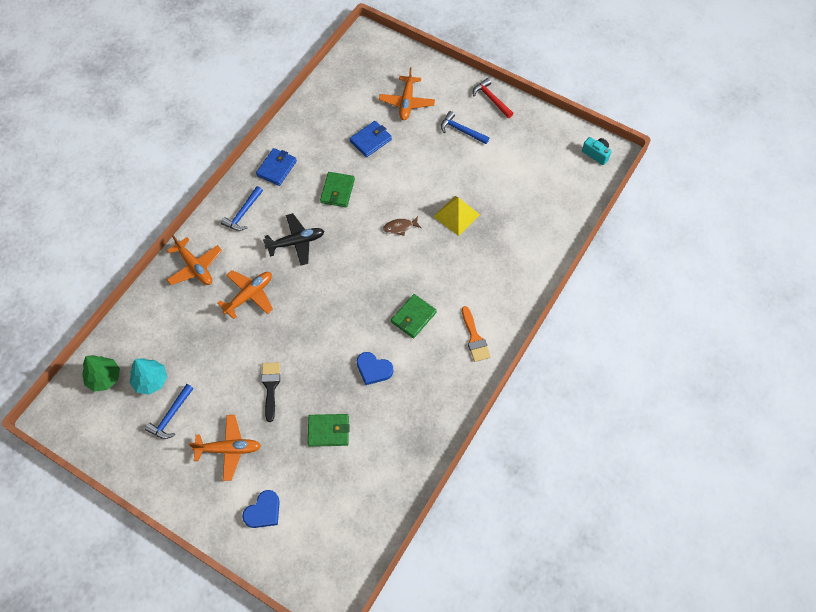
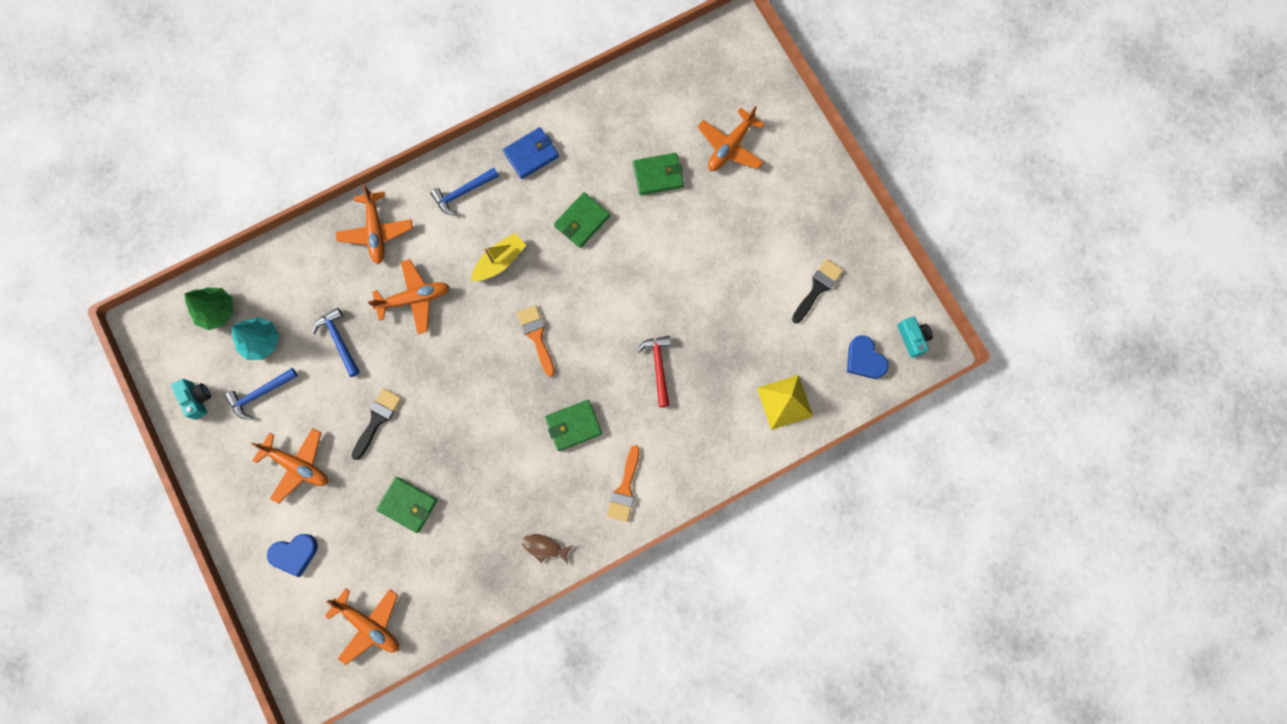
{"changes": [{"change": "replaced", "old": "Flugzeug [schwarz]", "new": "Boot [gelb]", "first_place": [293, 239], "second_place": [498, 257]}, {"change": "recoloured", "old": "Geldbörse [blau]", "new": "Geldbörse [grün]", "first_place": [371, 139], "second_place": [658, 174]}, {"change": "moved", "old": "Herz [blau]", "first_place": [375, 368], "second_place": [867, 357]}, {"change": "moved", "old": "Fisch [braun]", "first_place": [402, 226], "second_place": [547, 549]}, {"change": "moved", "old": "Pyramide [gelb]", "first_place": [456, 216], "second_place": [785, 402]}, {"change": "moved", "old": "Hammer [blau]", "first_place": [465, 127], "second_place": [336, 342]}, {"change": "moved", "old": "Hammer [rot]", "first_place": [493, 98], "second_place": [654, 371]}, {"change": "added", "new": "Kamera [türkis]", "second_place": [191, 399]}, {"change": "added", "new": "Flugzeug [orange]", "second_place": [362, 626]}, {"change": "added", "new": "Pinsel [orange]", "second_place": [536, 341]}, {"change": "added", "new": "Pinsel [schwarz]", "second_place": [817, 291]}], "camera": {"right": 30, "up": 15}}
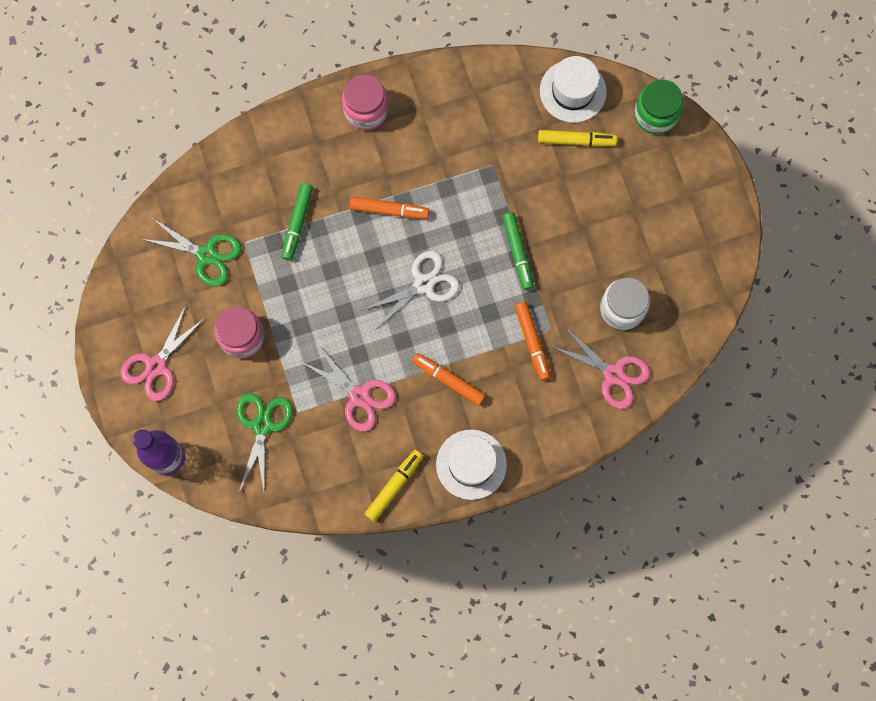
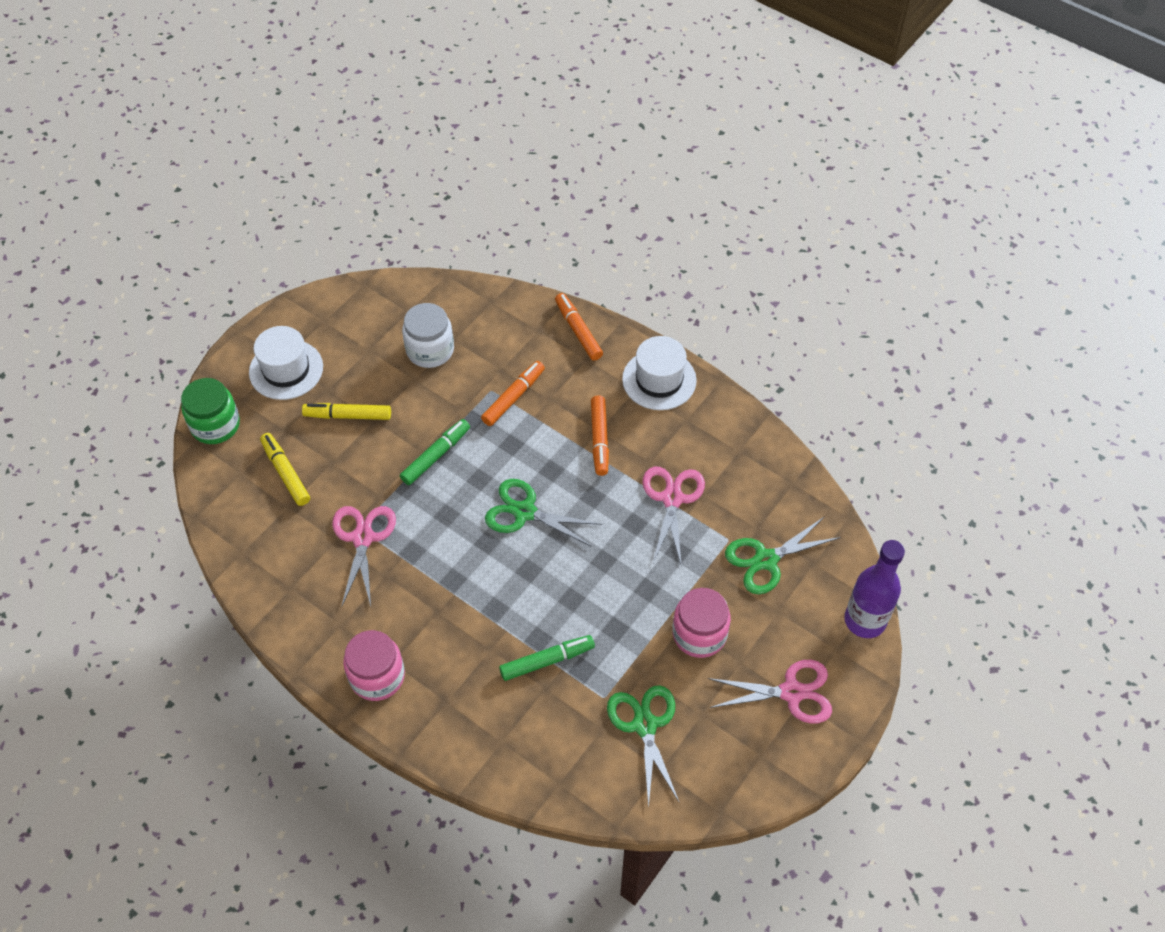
{"changes": [{"change": "moved", "old": "Filzstift [orange]", "first_place": [389, 208], "second_place": [579, 327]}, {"change": "recoloured", "old": "Schere [weiß]", "new": "Schere [grün]", "first_place": [411, 290], "second_place": [543, 513]}, {"change": "moved", "old": "Filzstift [gelb]", "first_place": [393, 486], "second_place": [346, 411]}, {"change": "moved", "old": "Hut [weiß]", "first_place": [573, 89], "second_place": [286, 363]}, {"change": "moved", "old": "Schere [rosa]", "first_place": [600, 367], "second_place": [364, 556]}], "camera": {"right": -125, "up": -20}}
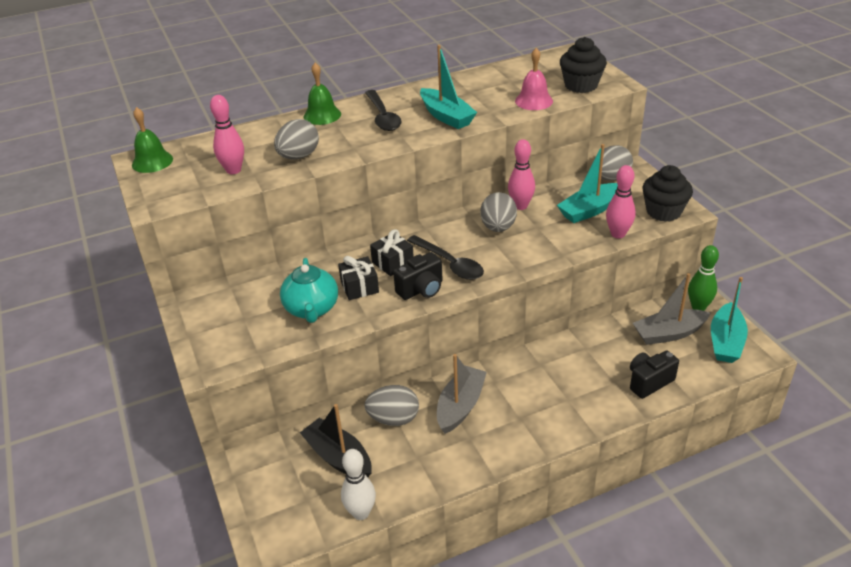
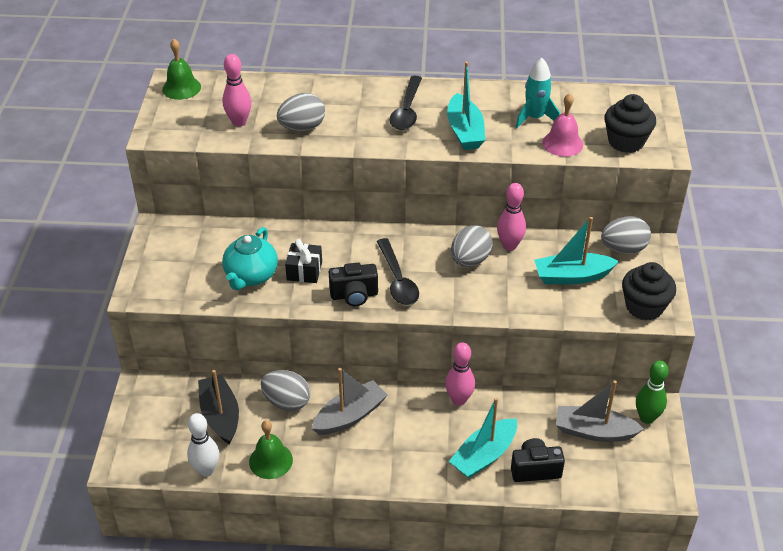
{"changes": [{"change": "moved", "old": "Glocke [grün]", "first_place": [322, 94], "second_place": [271, 449]}, {"change": "removed", "old": "Geschenk [schwarz]", "first_place": [392, 252]}, {"change": "moved", "old": "Bowlingkegel [rosa]", "first_place": [621, 201], "second_place": [460, 373]}, {"change": "moved", "old": "Boot [türkis]", "first_place": [729, 320], "second_place": [483, 438]}, {"change": "added", "new": "Rakete [türkis]", "second_place": [538, 93]}], "camera": {"right": 25, "up": 5}}
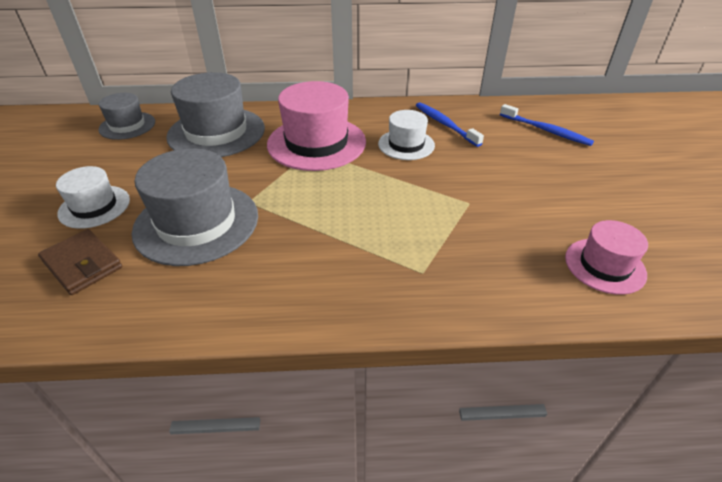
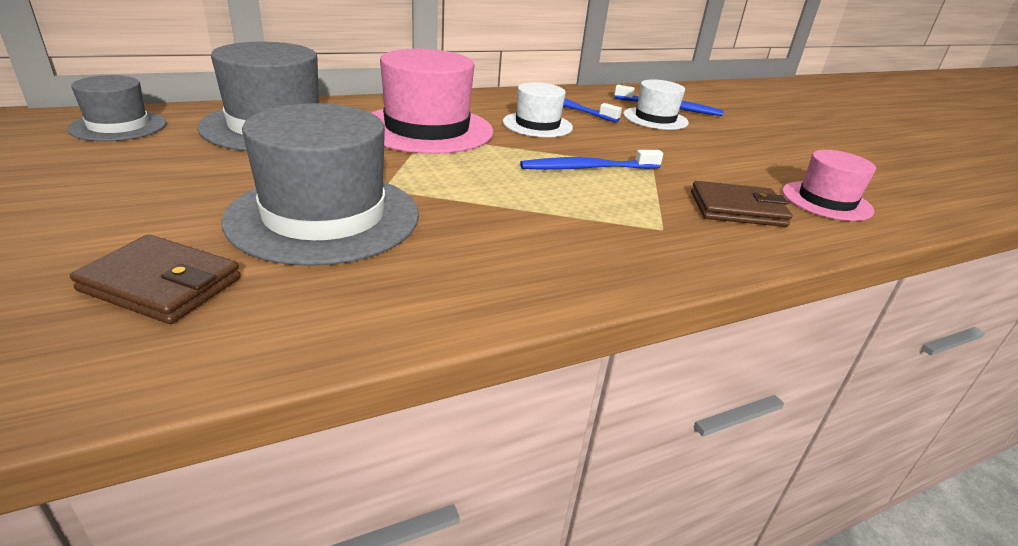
{"changes": [{"change": "moved", "old": "Hut [weiß]", "first_place": [93, 197], "second_place": [656, 104]}, {"change": "added", "new": "Zahnbürste [blau]", "second_place": [591, 160]}, {"change": "added", "new": "Geldbörse [braun]", "second_place": [742, 204]}], "camera": {"right": -25, "up": -10}}
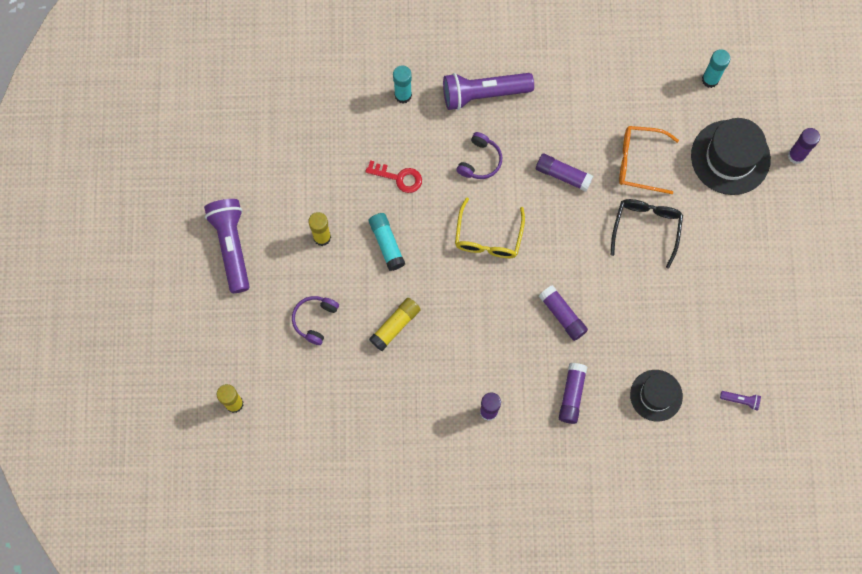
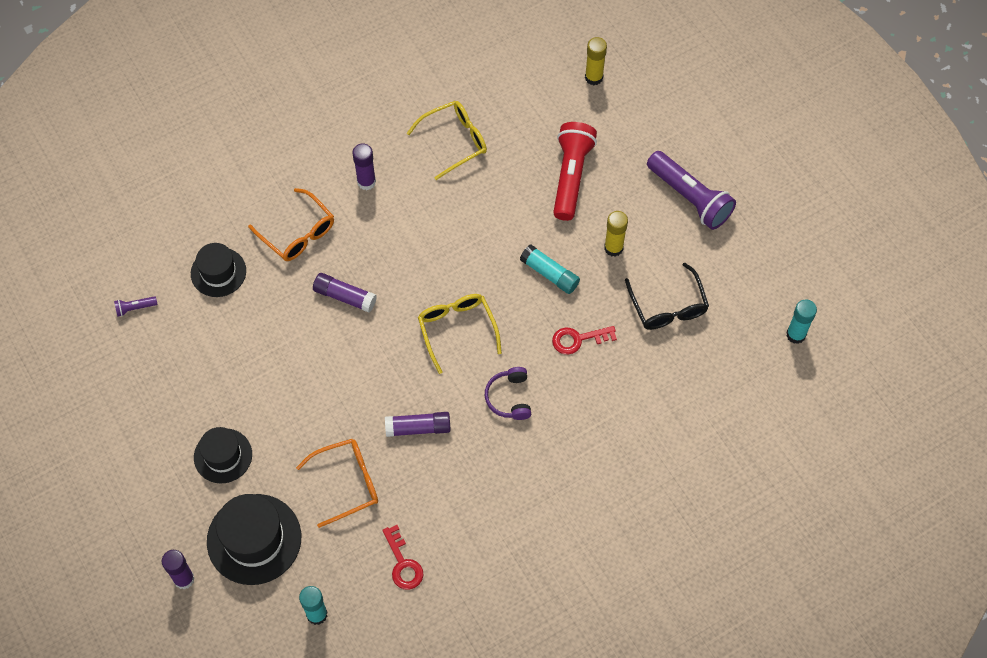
{"changes": [{"change": "replaced", "old": "Kopfhörer [lila]", "new": "Taschenlampe [rot]", "first_place": [315, 320], "second_place": [575, 171]}, {"change": "removed", "old": "Klebestift [gelb]", "first_place": [395, 324]}, {"change": "moved", "old": "Klebestift [türkis]", "first_place": [402, 84], "second_place": [801, 321]}, {"change": "removed", "old": "Taschenlampe [lila]", "first_place": [488, 91]}, {"change": "replaced", "old": "Klebestift [lila]", "new": "Brille [orange]", "first_place": [573, 393], "second_place": [291, 224]}, {"change": "moved", "old": "Brille [schwarz]", "first_place": [647, 234], "second_place": [667, 296]}, {"change": "added", "new": "Hut [schwarz]", "second_place": [223, 455]}, {"change": "added", "new": "Schlüssel [rot]", "second_place": [403, 557]}, {"change": "added", "new": "Brille [gelb]", "second_place": [447, 140]}], "camera": {"right": 150, "up": -10}}
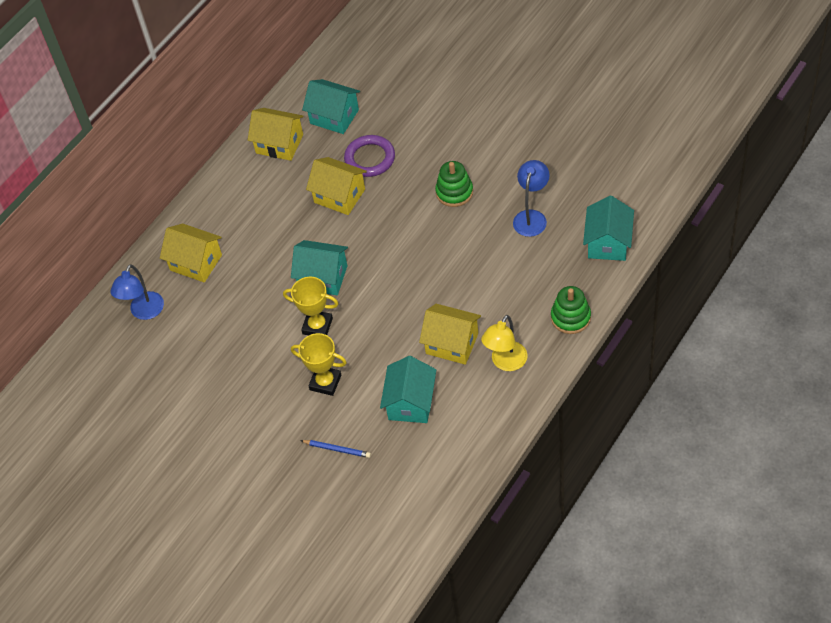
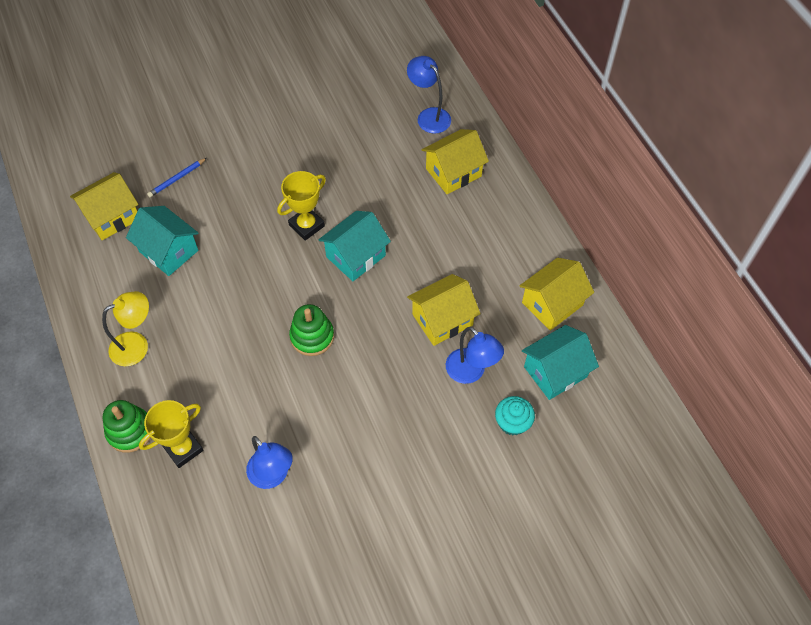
{"changes": [{"change": "moved", "old": "Pokal [gelb]", "first_place": [319, 364], "second_place": [171, 434]}, {"change": "replaced", "old": "Ring [lila]", "new": "Lampe [blau]", "first_place": [369, 156], "second_place": [475, 355]}, {"change": "moved", "old": "Haus [gelb]", "first_place": [450, 334], "second_place": [104, 206]}, {"change": "moved", "old": "Stapelspielzeug [grün]", "first_place": [454, 184], "second_place": [311, 330]}, {"change": "turned", "old": "Lampe [gelb]", "first_place": [504, 343], "second_place": [125, 328], "degrees": 90}, {"change": "removed", "old": "Haus [türkis]", "first_place": [608, 228]}, {"change": "added", "new": "Muffin [türkis]", "second_place": [515, 415]}], "camera": {"right": 115, "up": 5}}
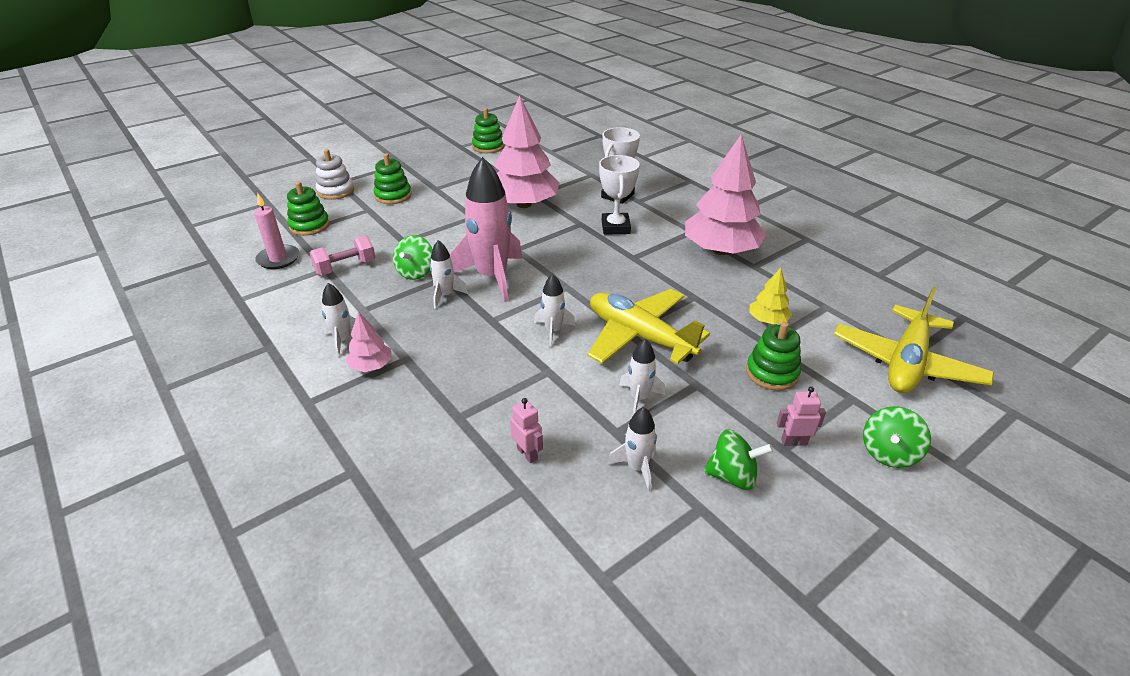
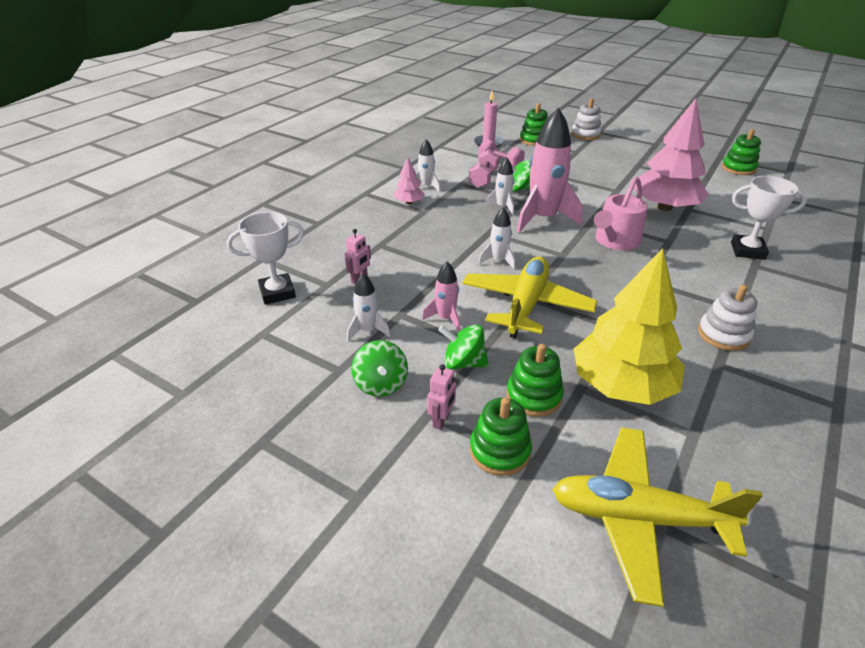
{"changes": [{"change": "moved", "old": "Stapelspielzeug [grün]", "first_place": [393, 178], "second_place": [501, 436]}, {"change": "moved", "old": "Pokal [weiß]", "first_place": [619, 195], "second_place": [265, 258]}, {"change": "recoloured", "old": "Rakete [weiß]", "new": "Rakete [rosa]", "first_place": [642, 378], "second_place": [441, 297]}, {"change": "replaced", "old": "Baum [rosa]", "new": "Stapelspielzeug [weiß]", "first_place": [726, 194], "second_place": [727, 317]}, {"change": "resized", "old": "Baum [gelb]", "first_place": [770, 296], "second_place": [629, 326], "factor": 2.2}, {"change": "turned", "old": "Roboter [rosa]", "first_place": [801, 416], "second_place": [442, 397], "degrees": 45}, {"change": "moved", "old": "Kreisel [grün]", "first_place": [897, 437], "second_place": [463, 346]}, {"change": "added", "new": "Hantel [rosa]", "second_place": [484, 168]}, {"change": "added", "new": "Gießkanne [rosa]", "second_place": [621, 213]}], "camera": {"right": 70, "up": 0}}
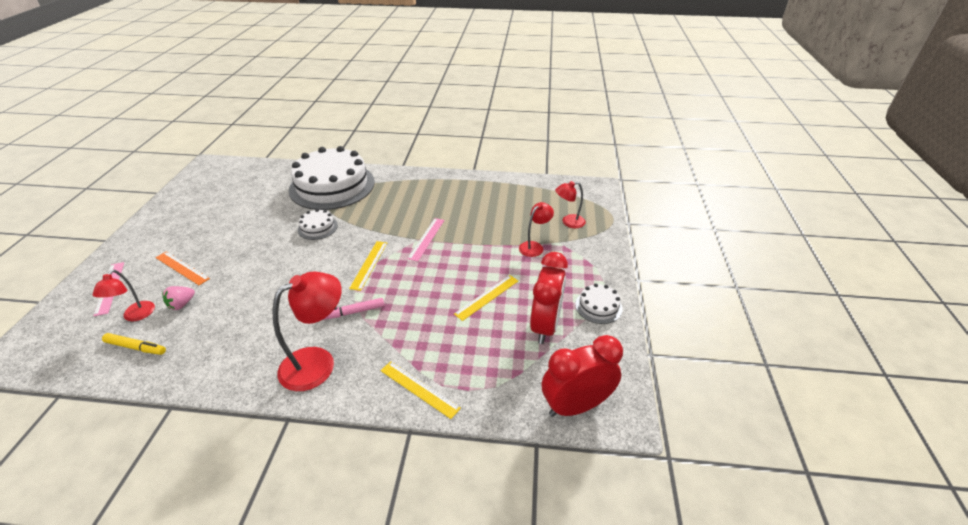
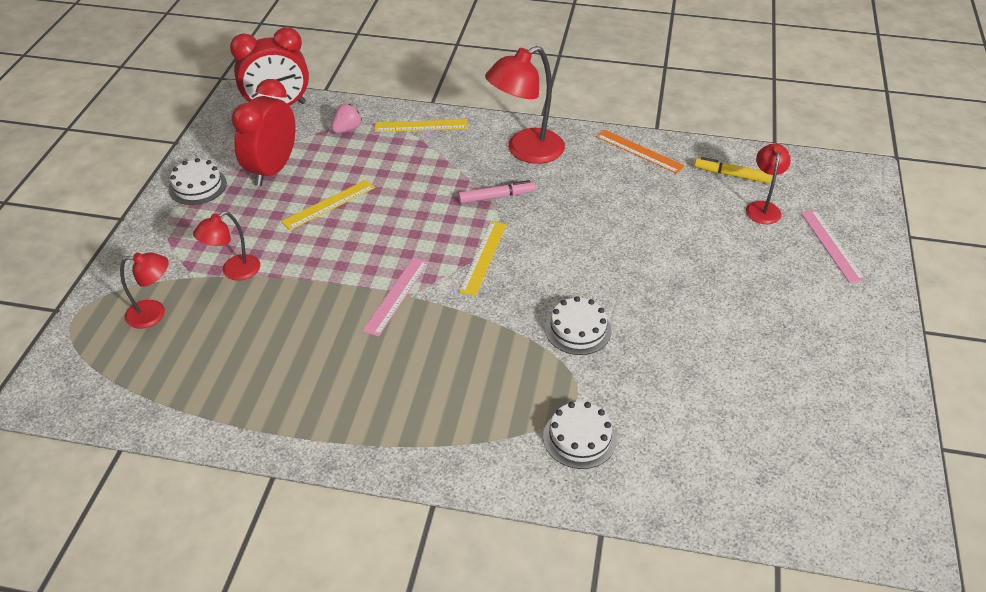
{"changes": [{"change": "moved", "old": "Lineal [orange]", "first_place": [182, 268], "second_place": [640, 152]}, {"change": "moved", "old": "Erdbeere [rosa]", "first_place": [178, 298], "second_place": [346, 118]}, {"change": "resized", "old": "Kuchen [weiß]", "first_place": [332, 178], "second_place": [580, 435], "factor": 0.42}, {"change": "turned", "old": "Lineal [gelb]", "first_place": [420, 390], "second_place": [421, 125], "degrees": -45}], "camera": {"right": -175, "up": 5}}
